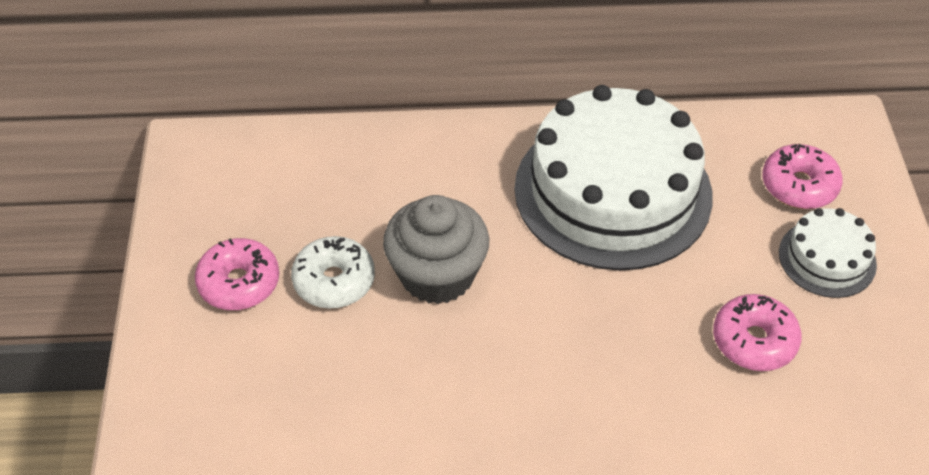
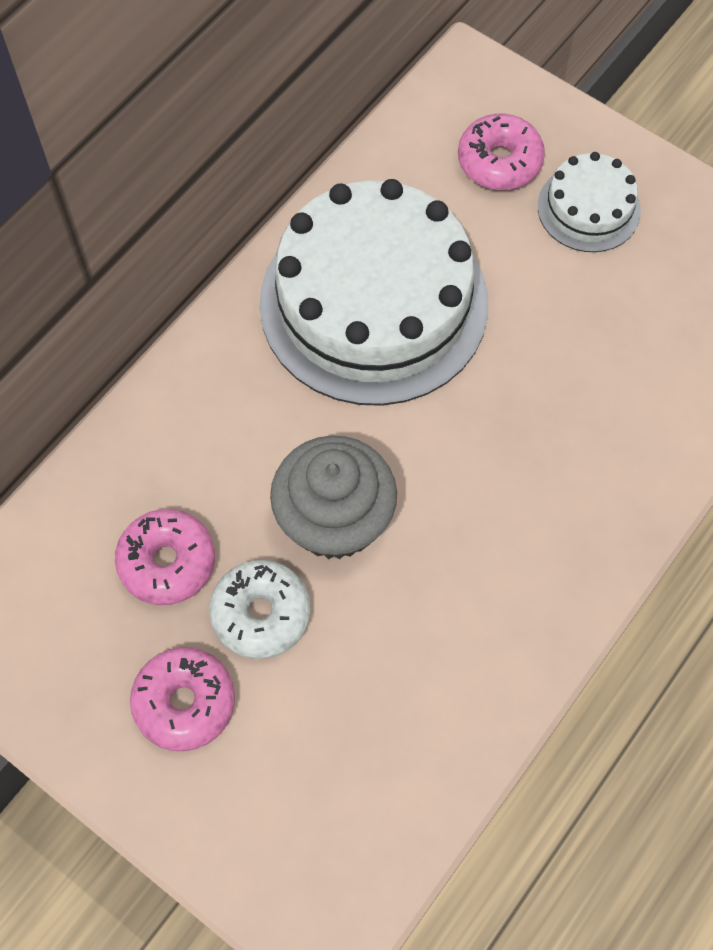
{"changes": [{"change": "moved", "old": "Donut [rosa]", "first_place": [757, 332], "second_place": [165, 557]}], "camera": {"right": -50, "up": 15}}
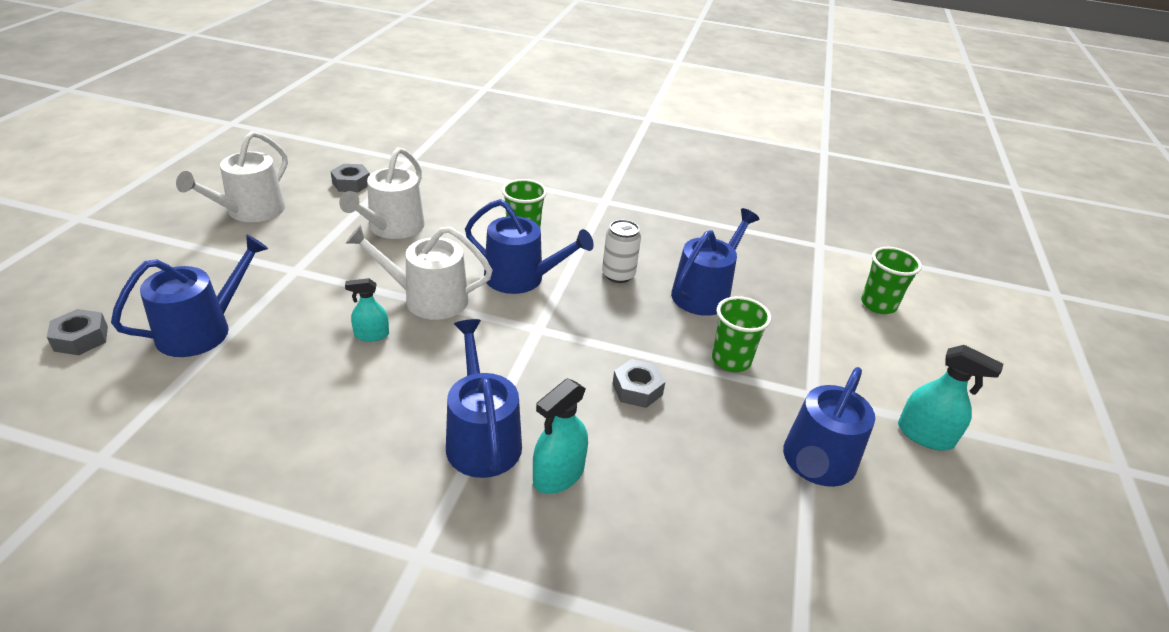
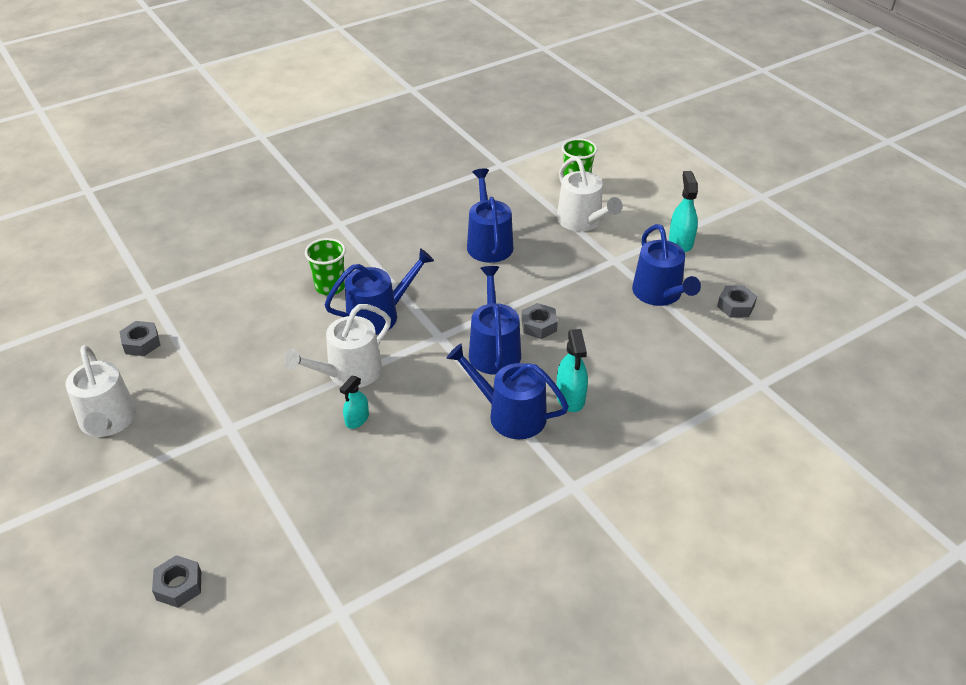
{"changes": [{"change": "moved", "old": "Gießkanne [blau]", "first_place": [189, 295], "second_place": [495, 320]}, {"change": "moved", "old": "Gießkanne [weiß]", "first_place": [382, 193], "second_place": [590, 193]}, {"change": "removed", "old": "Dose [weiß]", "first_place": [621, 251]}, {"change": "removed", "old": "Becher [grün]", "first_place": [741, 334]}, {"change": "turned", "old": "Sprühflasche [türkis]", "first_place": [950, 397], "second_place": [683, 211], "degrees": -75}, {"change": "added", "new": "Sechskantmutter [grau]", "second_place": [737, 302]}], "camera": {"right": -45, "up": 5}}
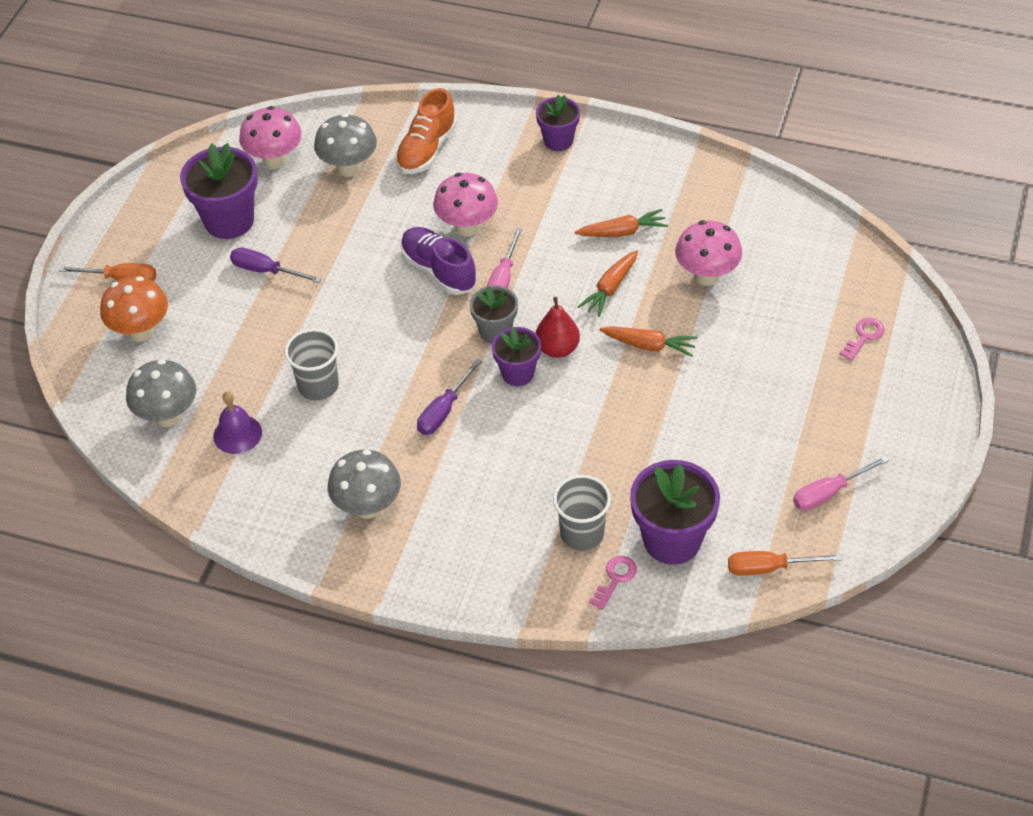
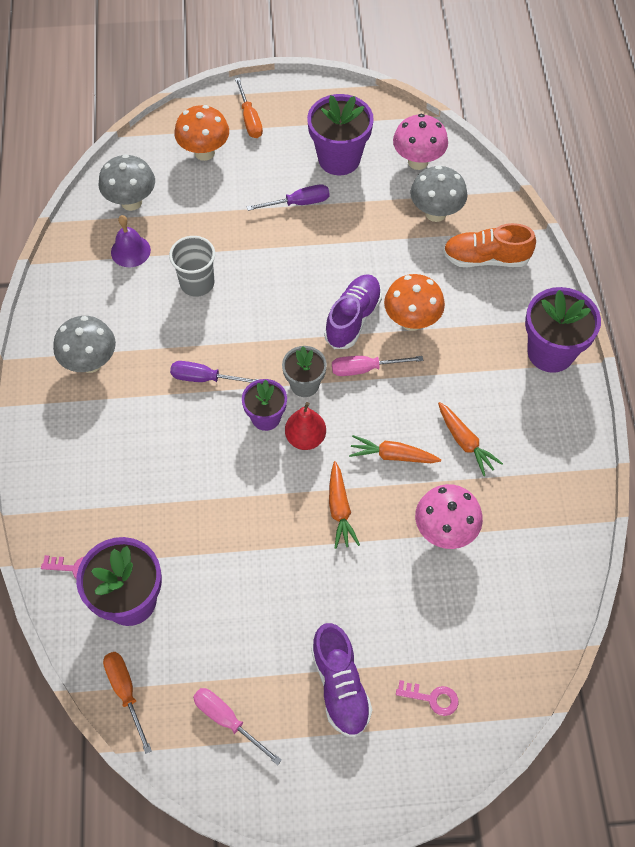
{"changes": [{"change": "turned", "old": "Schraubenzieher [lila]", "first_place": [276, 265], "second_place": [288, 197], "degrees": 75}, {"change": "recoloured", "old": "Pilz [rosa]", "new": "Pilz [orange]", "first_place": [465, 204], "second_place": [414, 302]}, {"change": "resized", "old": "Blumentopf [lila]", "first_place": [558, 123], "second_place": [563, 330], "factor": 1.65}, {"change": "removed", "old": "Becher [grau]", "first_place": [582, 512]}, {"change": "added", "new": "Schuh [lila]", "second_place": [341, 680]}], "camera": {"right": 65, "up": 10}}
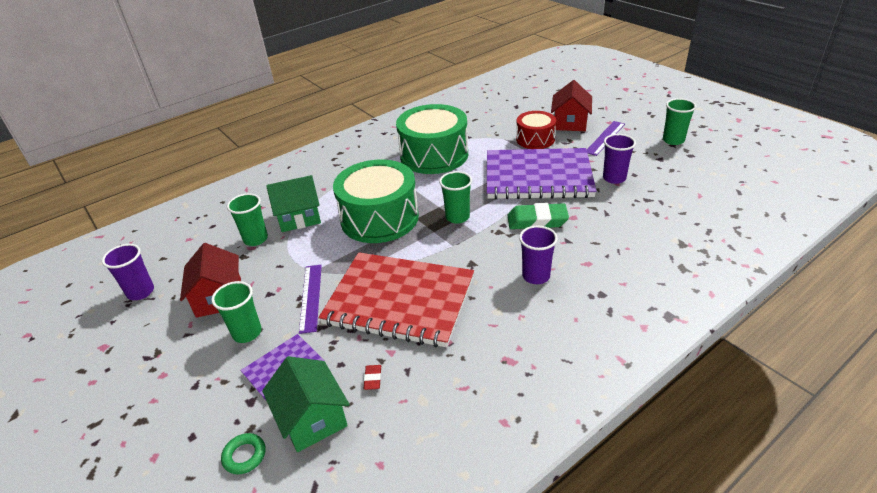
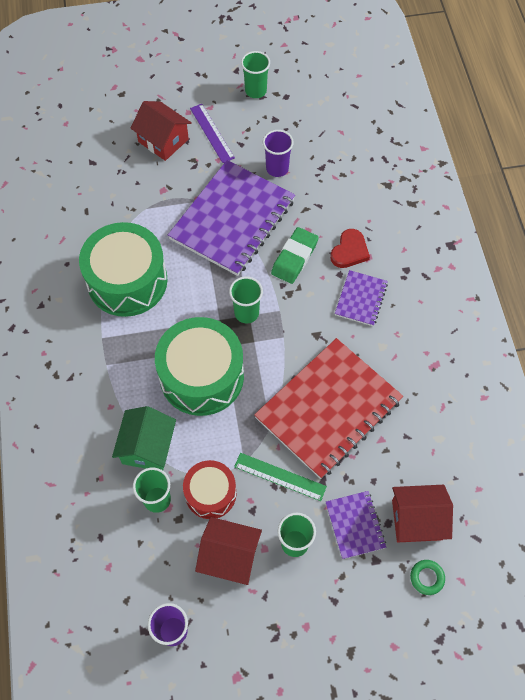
{"changes": [{"change": "recoloured", "old": "Haus [grün]", "new": "Haus [rot]", "first_place": [306, 404], "second_place": [422, 513]}, {"change": "recoloured", "old": "Lineal [lila]", "new": "Lineal [grün]", "first_place": [310, 299], "second_place": [280, 477]}, {"change": "removed", "old": "Radiergummi [rot]", "first_place": [372, 377]}, {"change": "moved", "old": "Trommel [rot]", "first_place": [536, 130], "second_place": [209, 489]}, {"change": "replaced", "old": "Becher [lila]", "new": "Notizbuch [lila]", "first_place": [538, 254], "second_place": [361, 298]}, {"change": "added", "new": "Herz [rot]", "second_place": [350, 248]}], "camera": {"right": -65, "up": 25}}
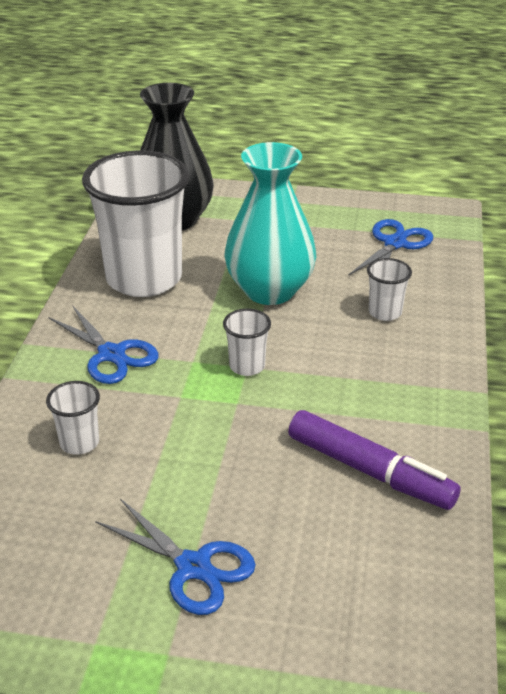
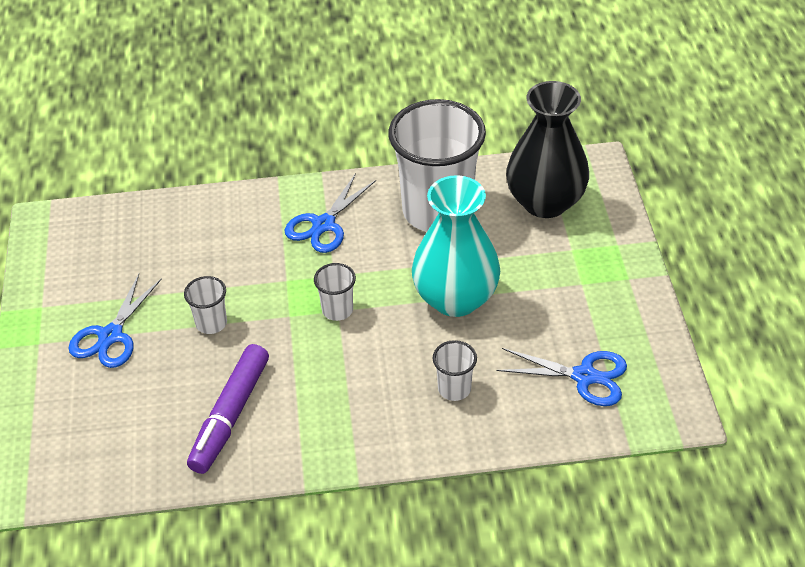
{"changes": [{"change": "moved", "old": "Becher [weiß]", "first_place": [73, 418], "second_place": [205, 305]}], "camera": {"right": 75, "up": 10}}
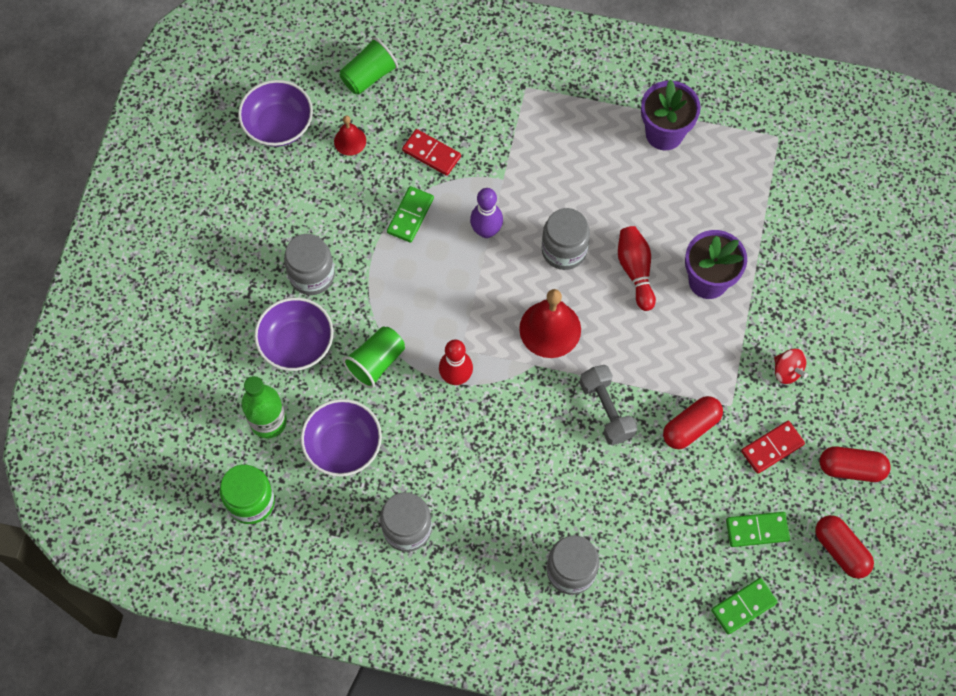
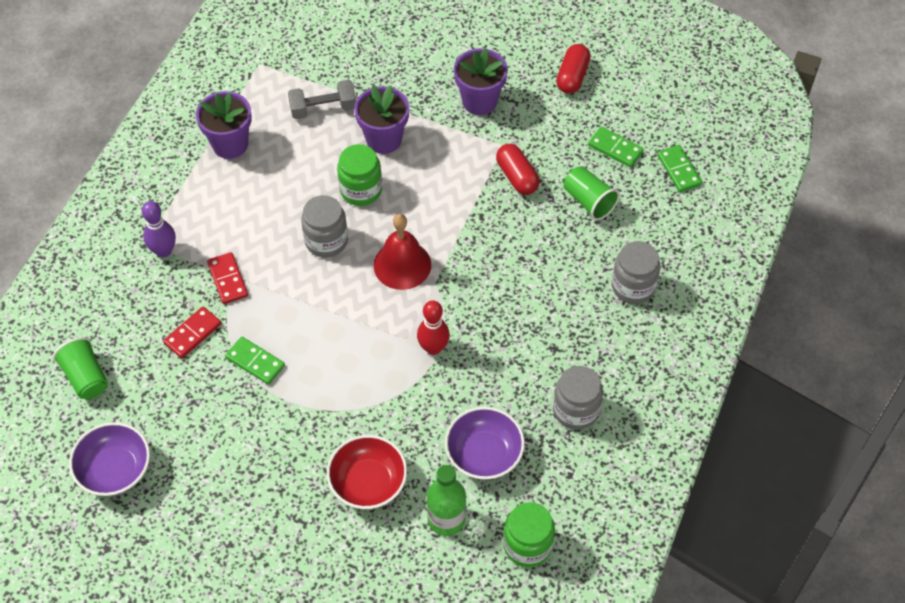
{"changes": [{"change": "recoloured", "old": "Schüssel [lila]", "new": "Schüssel [rot]", "first_place": [294, 334], "second_place": [367, 472]}, {"change": "removed", "old": "Einmachglas [grau]", "first_place": [309, 264]}, {"change": "removed", "old": "Glocke [rot]", "first_place": [350, 135]}, {"change": "moved", "old": "Becher [grün]", "first_place": [374, 357], "second_place": [592, 193]}, {"change": "moved", "old": "Bowlingkegel [lila]", "first_place": [486, 213], "second_place": [159, 229]}, {"change": "moved", "old": "Hantel [grau]", "first_place": [608, 405], "second_place": [322, 99]}, {"change": "replaced", "old": "Bowlingkegel [rot]", "new": "Einmachglas [grün]", "first_place": [637, 268], "second_place": [359, 175]}, {"change": "turned", "old": "Dominostein [grün]", "first_place": [758, 529], "second_place": [616, 146], "degrees": -60}, {"change": "moved", "old": "Dominostein [rot]", "first_place": [773, 447], "second_place": [227, 278]}, {"change": "replaced", "old": "Kreisel [rot]", "new": "Blumentopf [lila]", "first_place": [791, 366], "second_place": [481, 81]}, {"change": "removed", "old": "Kapsel [rot]", "first_place": [844, 547]}], "camera": {"right": -80, "up": -10}}
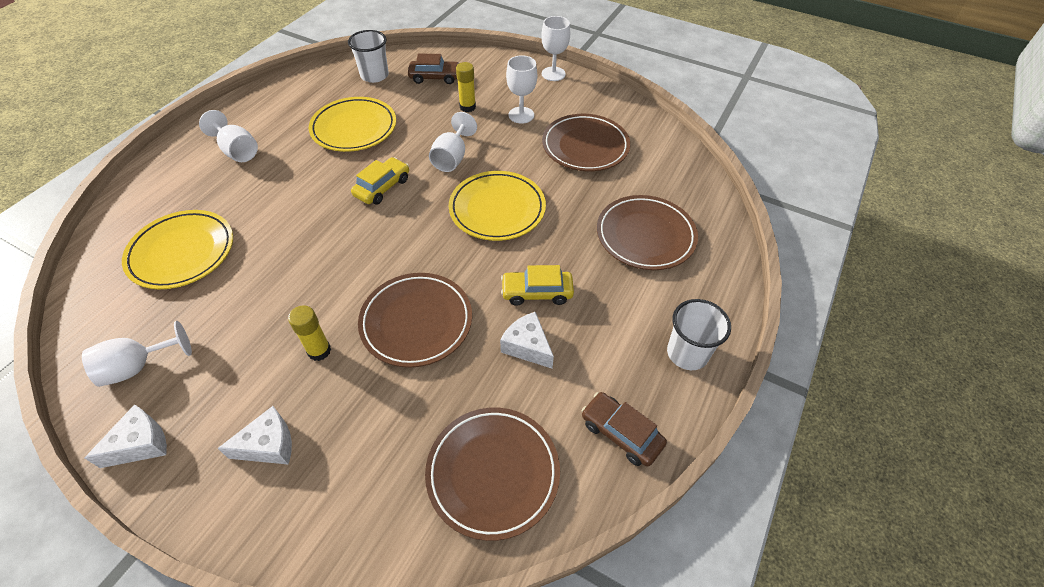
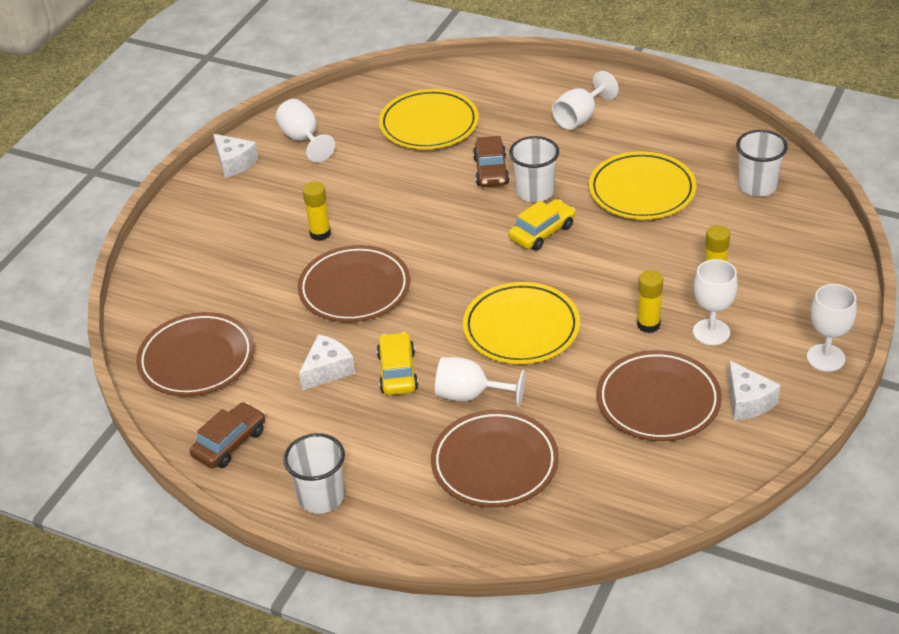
{"changes": [{"change": "moved", "old": "Käse [weiß]", "first_place": [255, 435], "second_place": [754, 390]}, {"change": "turned", "old": "Auto [gelb]", "first_place": [380, 181], "second_place": [542, 224], "degrees": -75}, {"change": "moved", "old": "Auto [braun]", "first_place": [433, 68], "second_place": [491, 161]}, {"change": "moved", "old": "Kelch [weiß]", "first_place": [453, 142], "second_place": [480, 382]}, {"change": "added", "new": "Becher [weiß]", "second_place": [534, 169]}, {"change": "added", "new": "Klebestift [gelb]", "second_place": [650, 301]}], "camera": {"right": 90, "up": -10}}
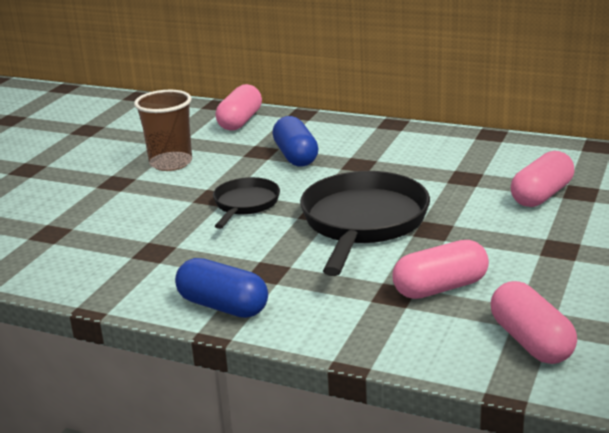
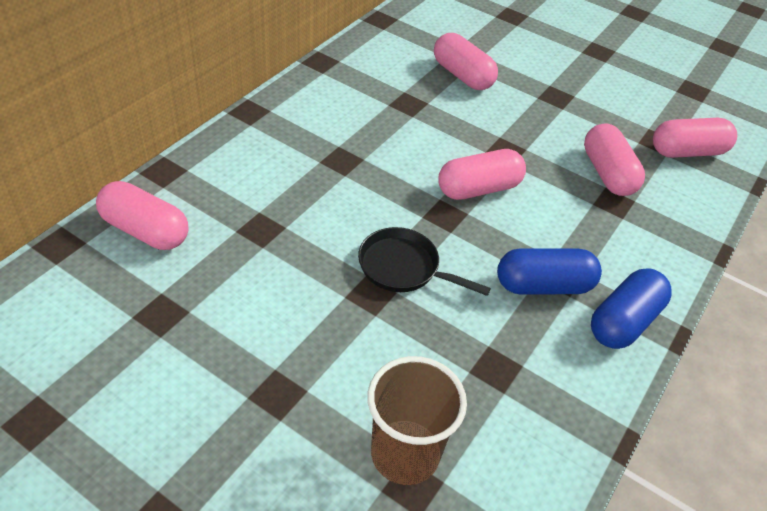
{"changes": [{"change": "moved", "old": "Becher [braun]", "first_place": [163, 130], "second_place": [417, 420]}, {"change": "moved", "old": "Kapsel [blau]", "first_place": [295, 141], "second_place": [549, 271]}, {"change": "replaced", "old": "Pfanne [schwarz]", "new": "Kapsel [rosa]", "first_place": [365, 223], "second_place": [482, 174]}], "camera": {"right": -85, "up": 20}}
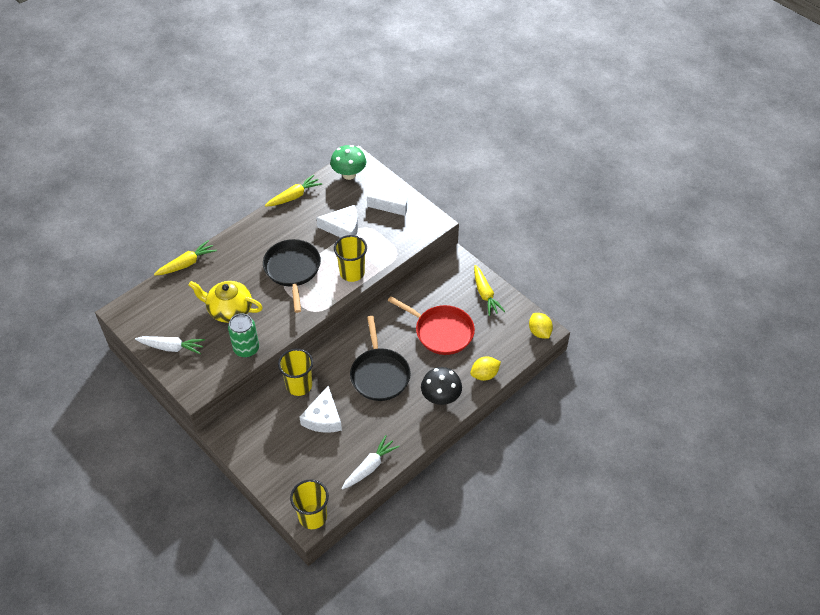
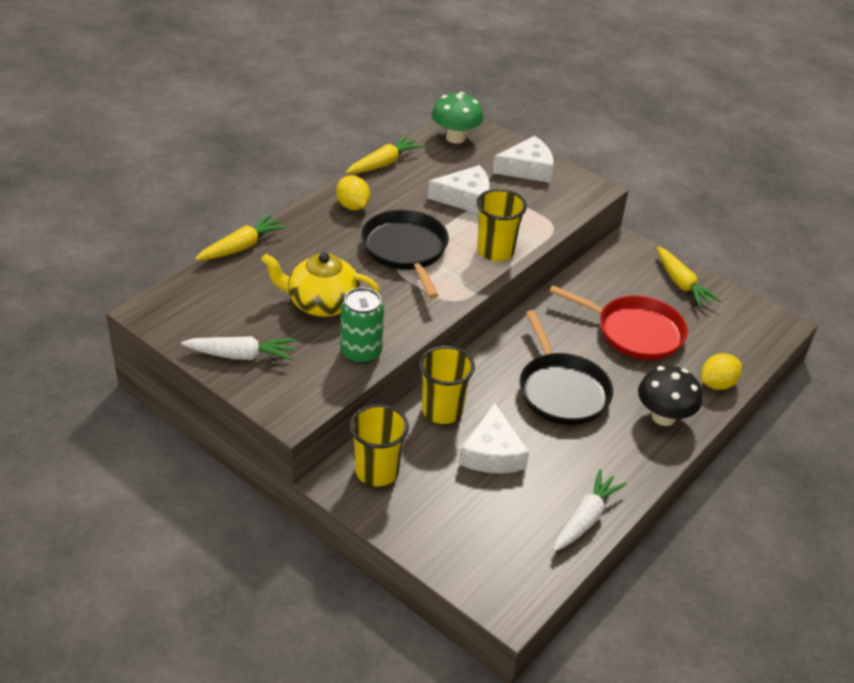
{"changes": [{"change": "moved", "old": "Becher [gelb]", "first_place": [309, 504], "second_place": [379, 445]}, {"change": "moved", "old": "Zitrone [gelb]", "first_place": [541, 326], "second_place": [353, 192]}], "camera": {"right": -10, "up": -10}}
